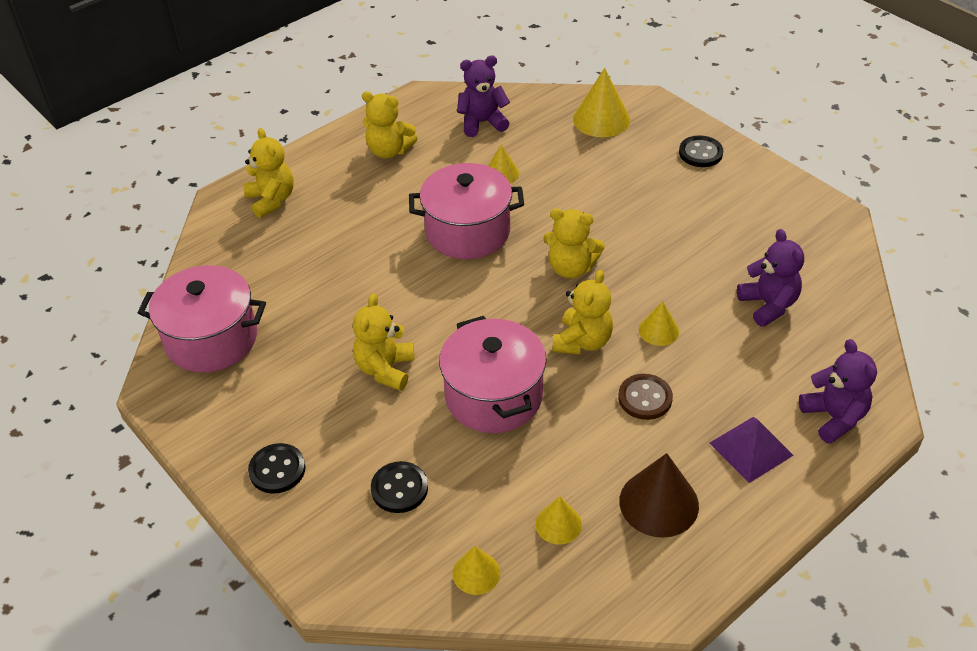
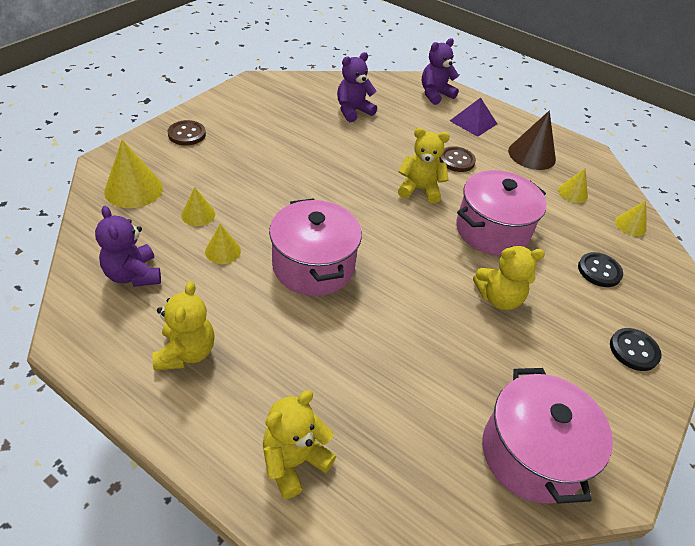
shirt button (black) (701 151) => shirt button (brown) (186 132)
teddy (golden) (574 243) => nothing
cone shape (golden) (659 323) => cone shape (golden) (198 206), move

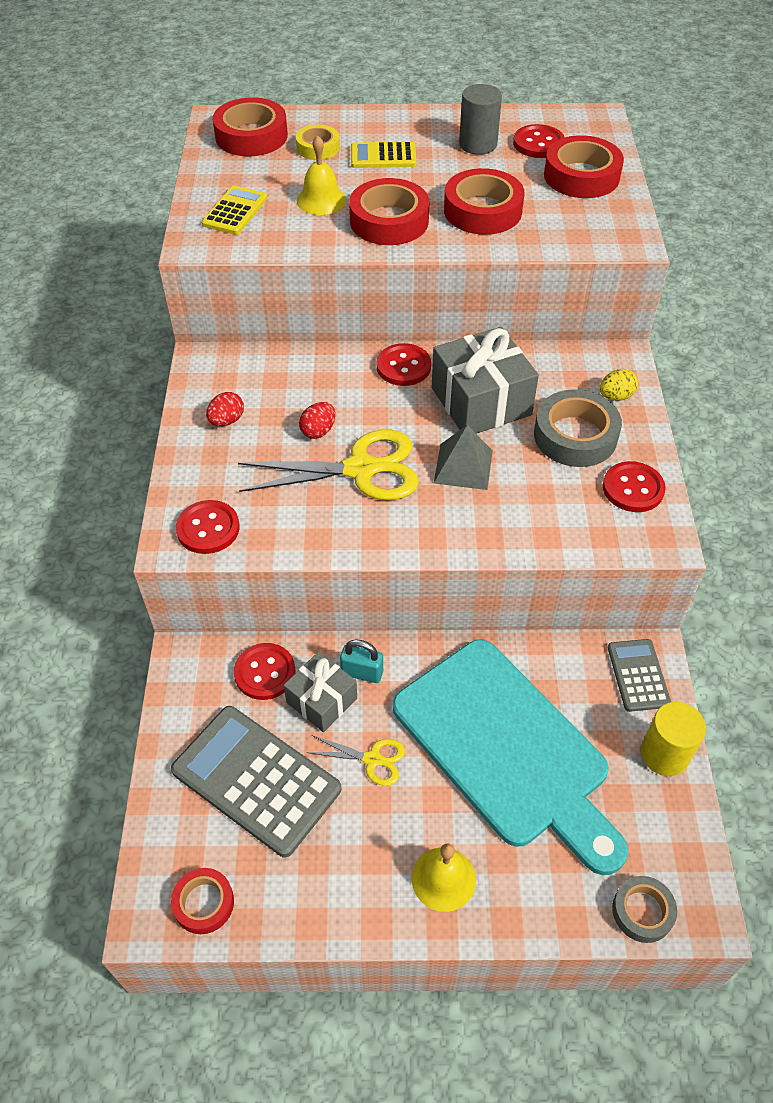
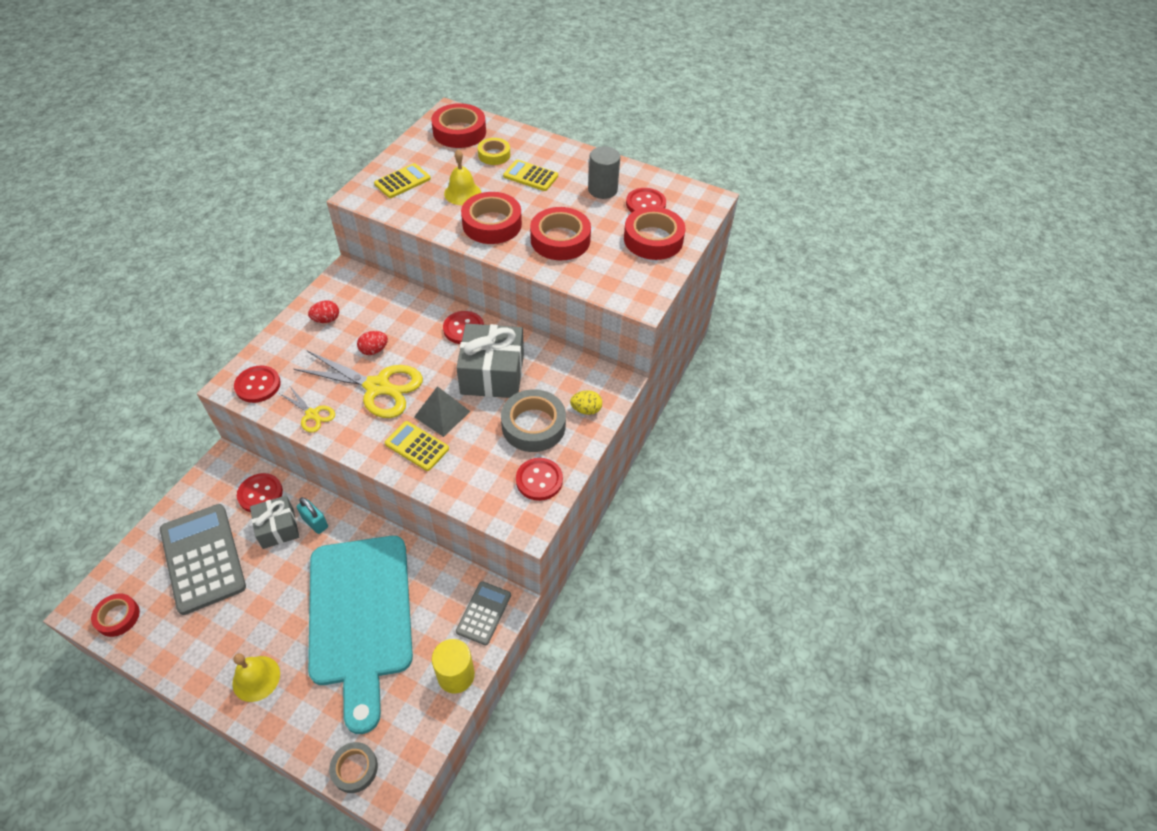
shears (golden) (355 760) => shears (golden) (307 410), move
nothing => calculator (golden) (417 446)

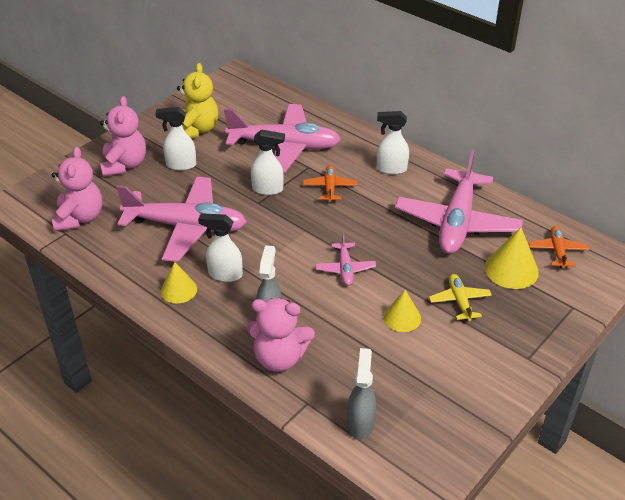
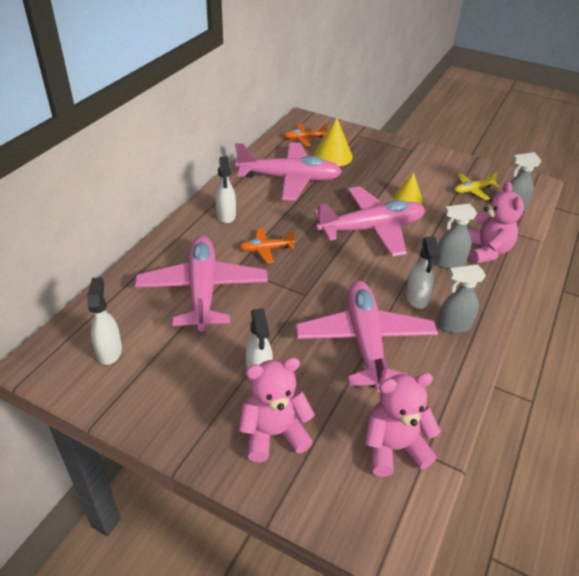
teddy (golden) (197 100) => nothing
spray cleaner (pure white) (268 162) => spray cleaner (pure white) (104 321), move
plane (rose-pink) (345 259) => plane (rose-pink) (369 221), x2.20
cone shape (golden) (179 282) => spray cleaner (ash-grey) (462 299)
plane (golden) (460 297) => plane (golden) (477 186), move

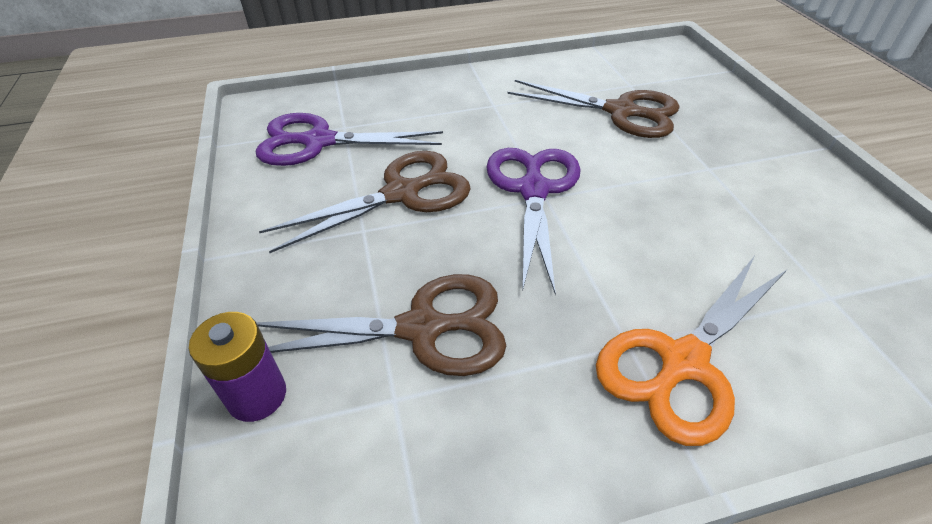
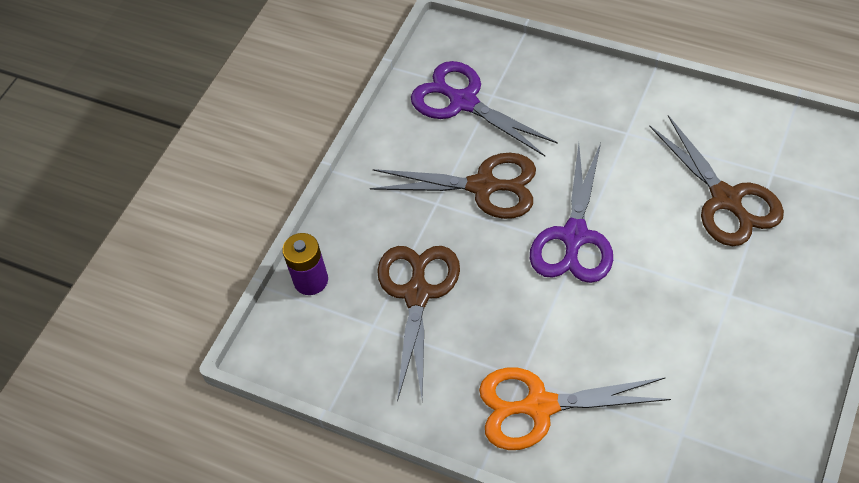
shears (violet) (533 221) => shears (violet) (571 213), 150 degrees clockwise
shears (brown) (381 325) => shears (brown) (418 324), 120 degrees counterclockwise

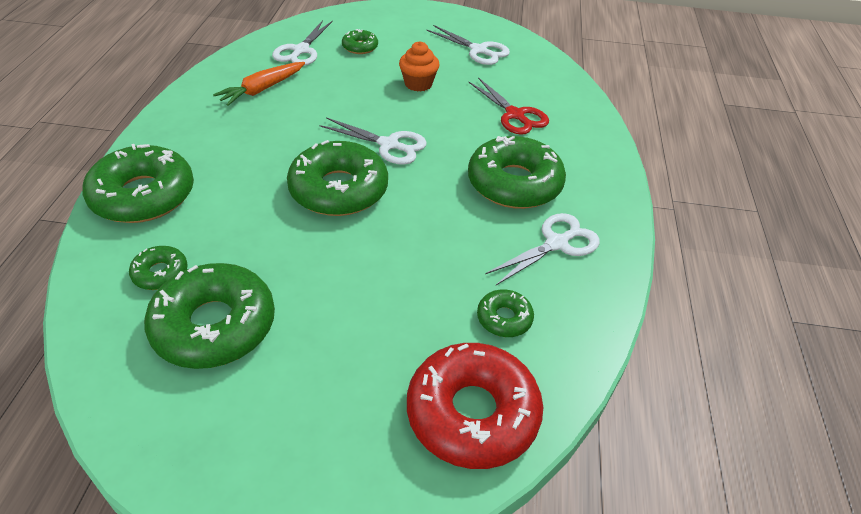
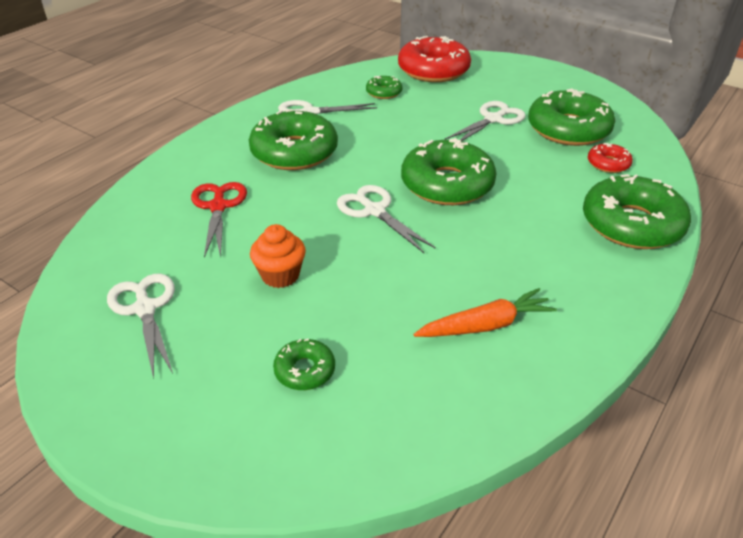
shears (pure white) (302 43) => shears (pure white) (485 121), move
glazed donut (leaf-green) (158 268) => glazed donut (crimson) (610 158)

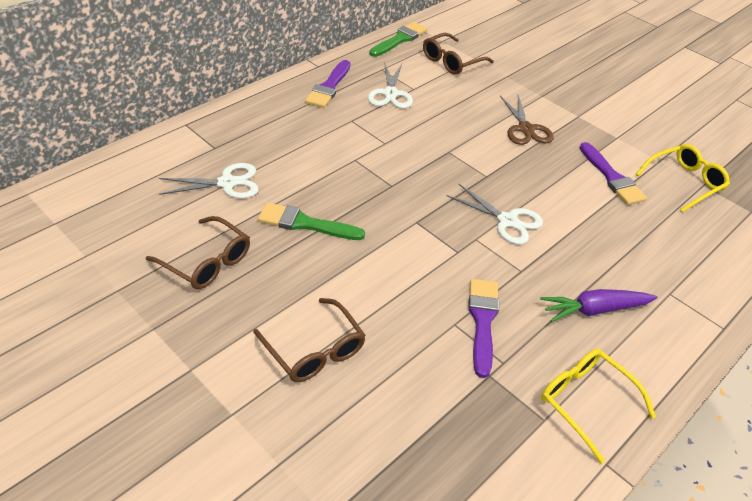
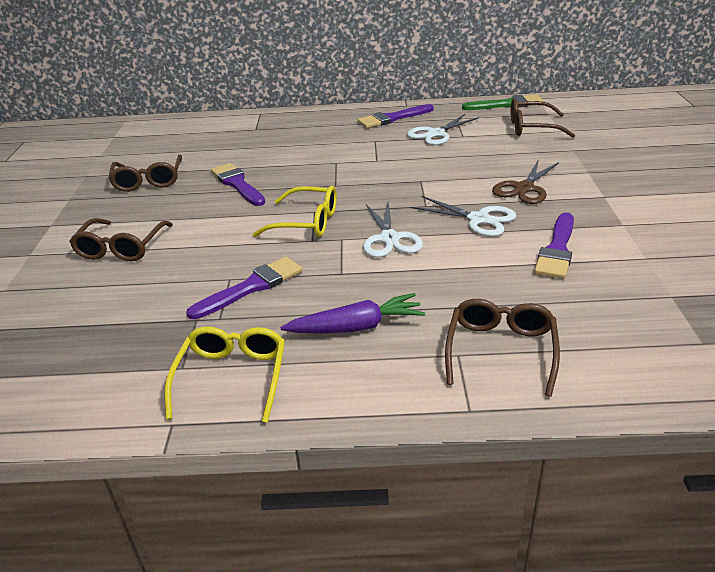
spectacles (golden) (683 178) => spectacles (golden) (295 211), move
shears (pure white) (208 181) => shears (pure white) (463 216), move
paintbrush (leaf-green) (311 221) => paintbrush (violet) (238 184)
toy carrot (violet) (599 305) => toy carrot (violet) (352 313), 135 degrees clockwise
nothing => spectacles (brown) (502 348)

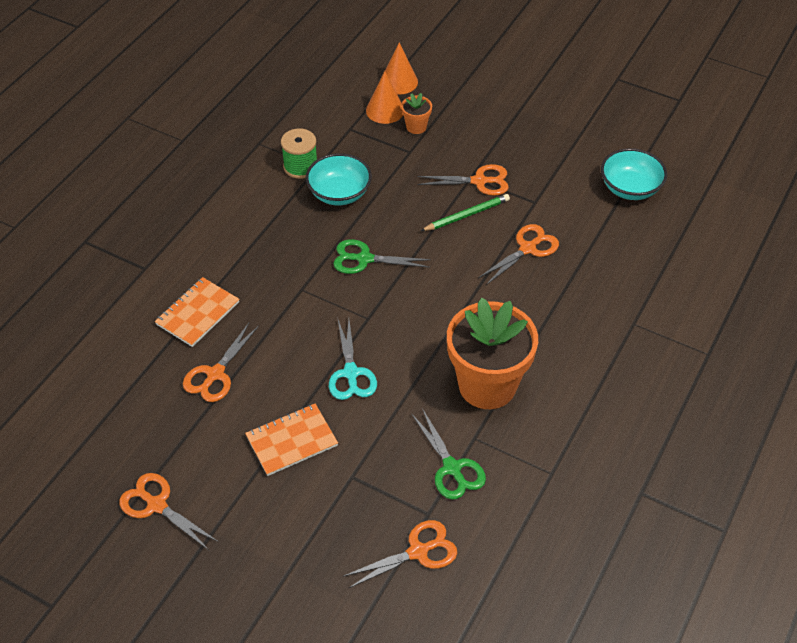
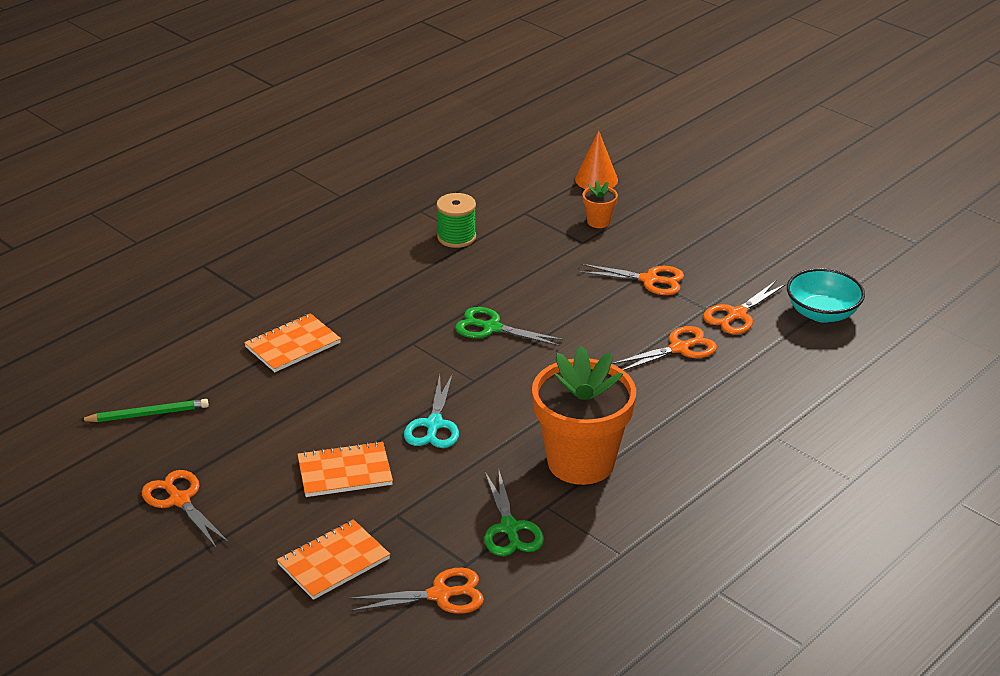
cone shape (orange-coloured) (384 97) => nothing
bowl (turquoise) (339 179) => nothing
lead pencil (leaf-green) (465 212) => lead pencil (leaf-green) (144 410), move
shears (orange-coloured) (221 362) => shears (orange-coloured) (744 307), move
nothing => notebook (orange-coloured) (333 559)

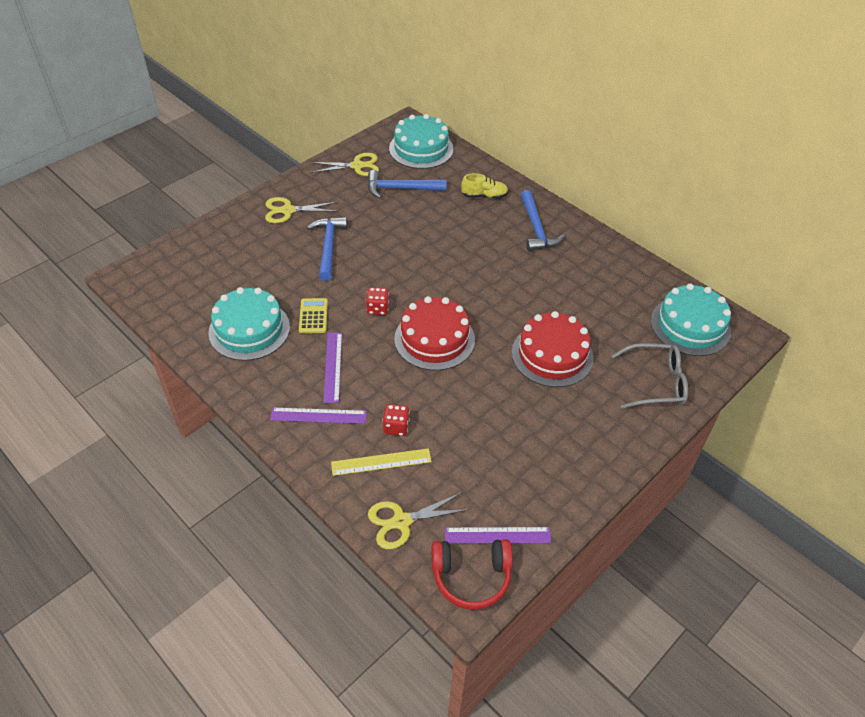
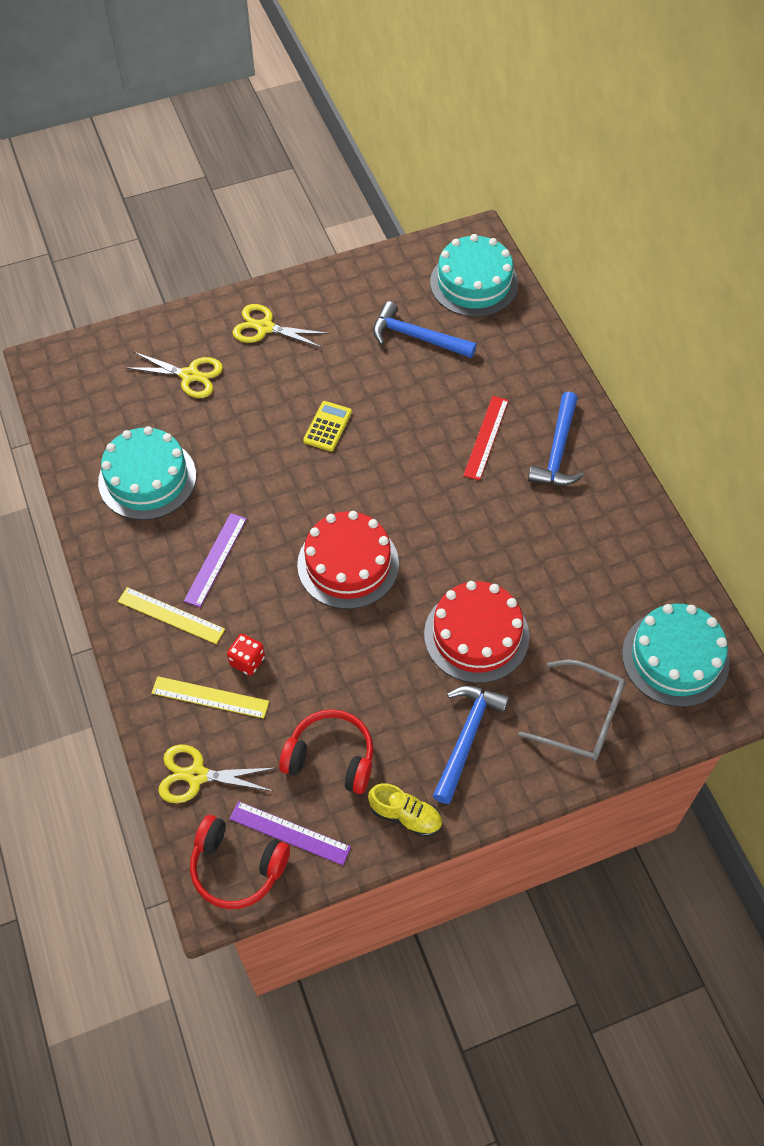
shears (golden) (344 164) => shears (golden) (174 374), move
shoe (golden) (484 186) => shoe (golden) (405 810), move
carpenter's hammer (royal blue) (327 249) => carpenter's hammer (royal blue) (471 744), move
game die (crimson) (377 301) => nothing
calculator (golden) (313 315) => calculator (golden) (327 426), move
measuring stick (violet) (318 415) => measuring stick (golden) (171 615)
nothing => measuring stick (crimson) (486 438)
nothing => headset (crimson) (326 751)

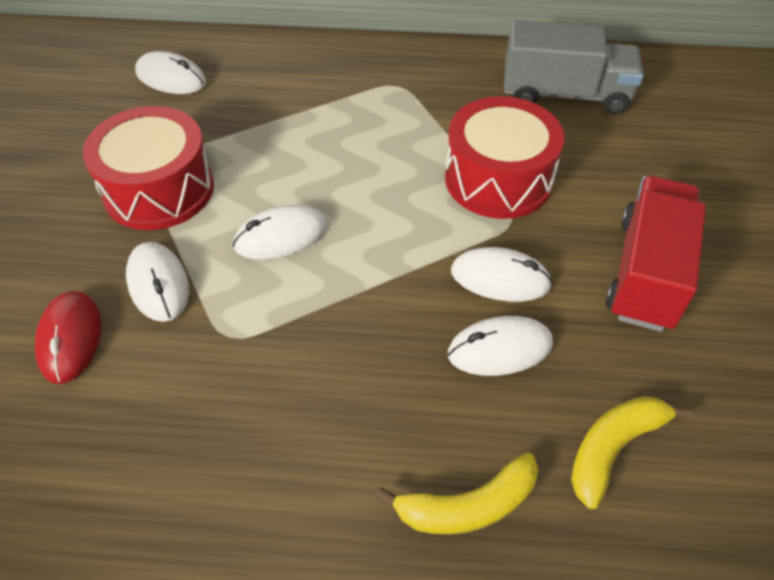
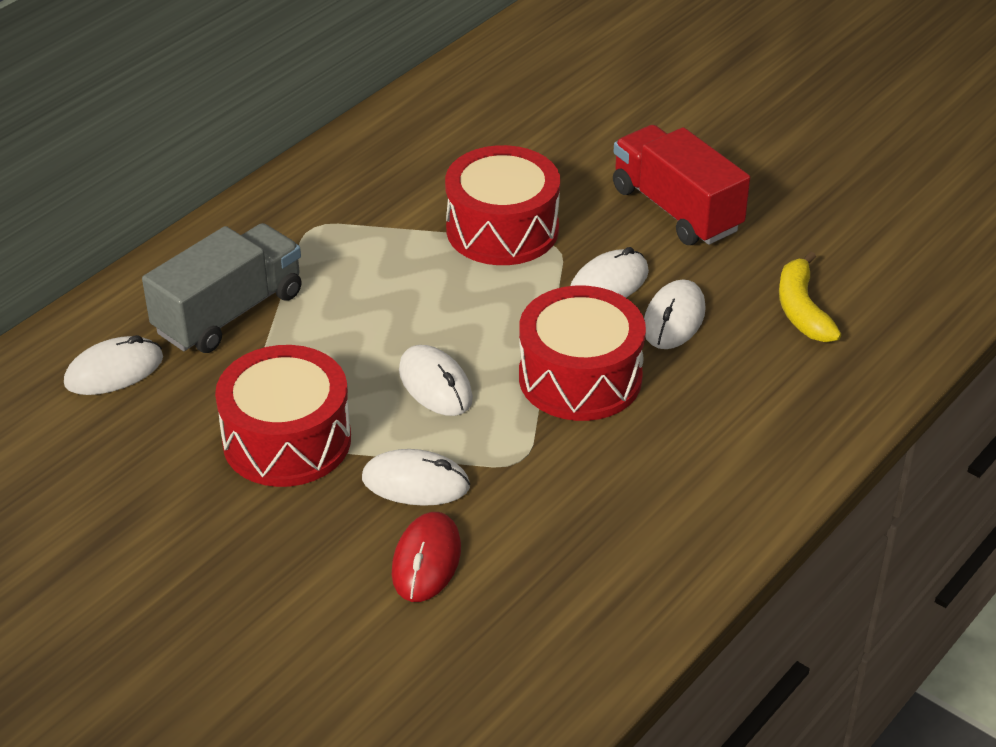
toy truck (ash-grey) (573 67) => toy truck (ash-grey) (222 288), move
mouse (pure white) (280 232) => mouse (pure white) (436 380), 45 degrees counterclockwise
mouse (crimson) (68 337) => mouse (crimson) (426 557), 75 degrees clockwise
banana fruit (golden) (457 493) => nothing
nothing => toy drum (crimson) (582 353)

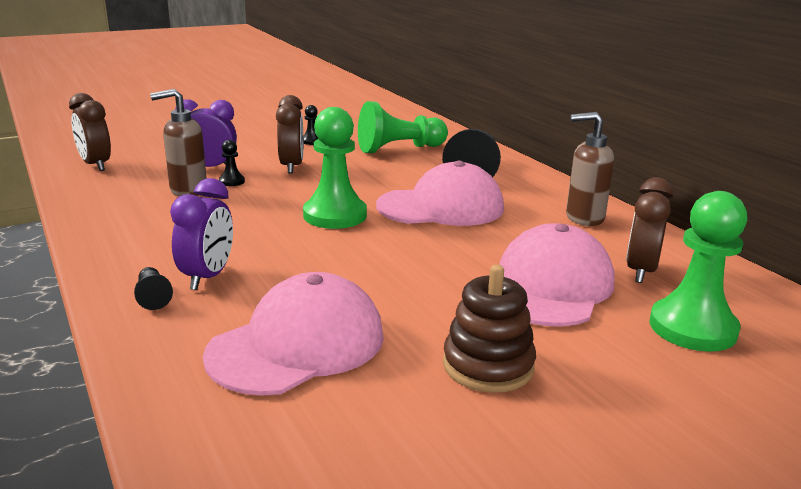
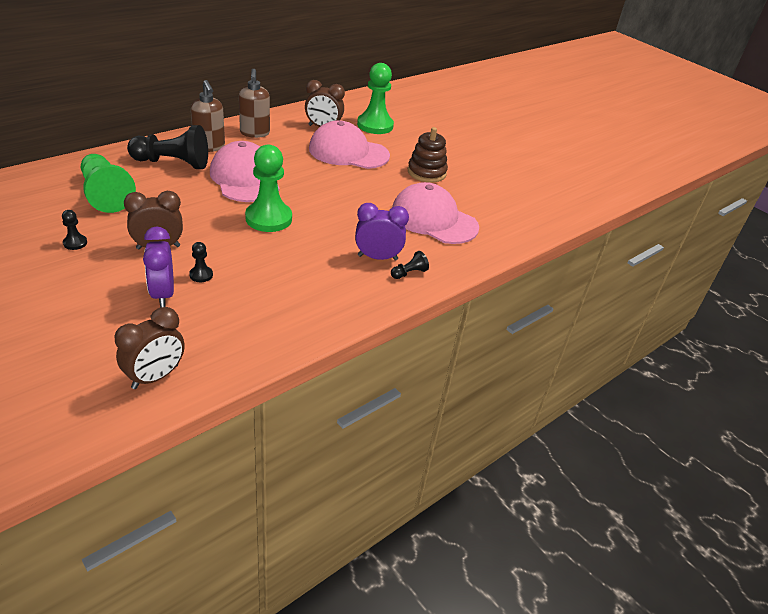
soap dispenser (brown) (178 142) => soap dispenser (brown) (208 116), move

